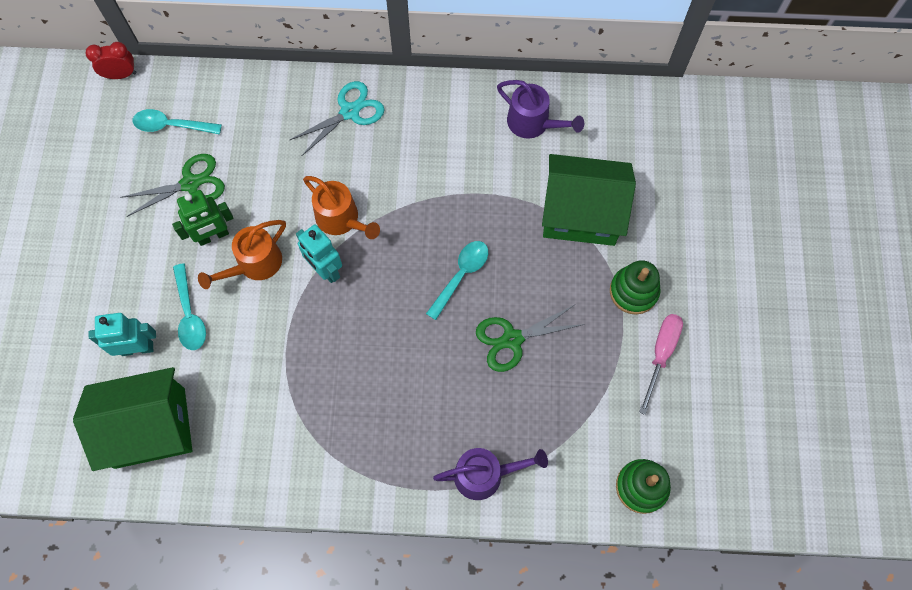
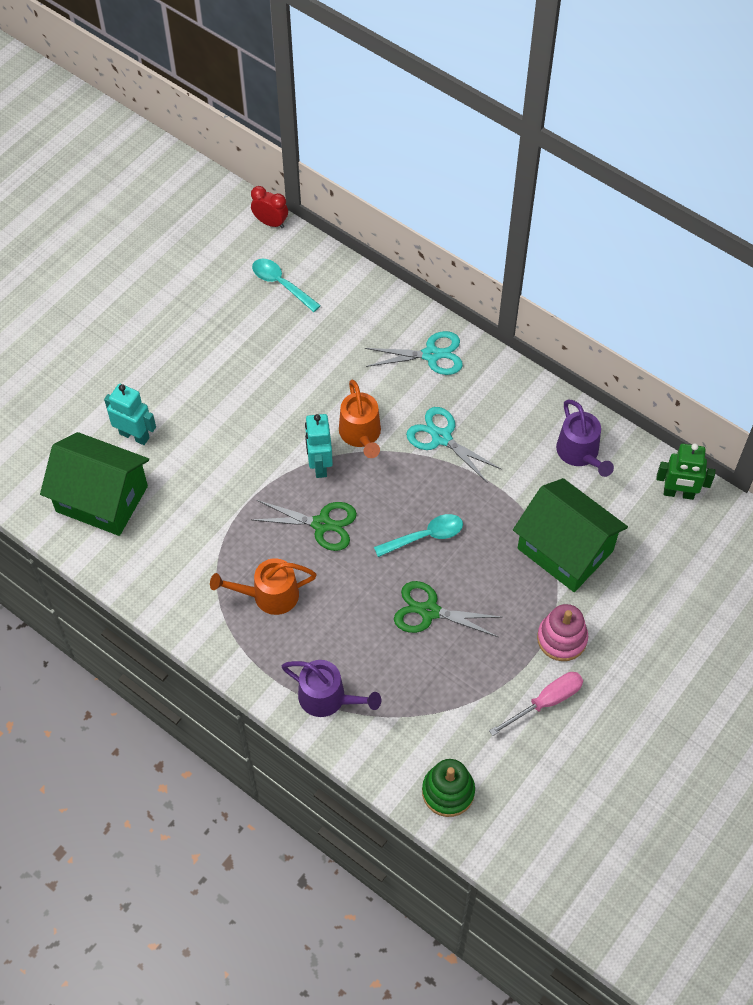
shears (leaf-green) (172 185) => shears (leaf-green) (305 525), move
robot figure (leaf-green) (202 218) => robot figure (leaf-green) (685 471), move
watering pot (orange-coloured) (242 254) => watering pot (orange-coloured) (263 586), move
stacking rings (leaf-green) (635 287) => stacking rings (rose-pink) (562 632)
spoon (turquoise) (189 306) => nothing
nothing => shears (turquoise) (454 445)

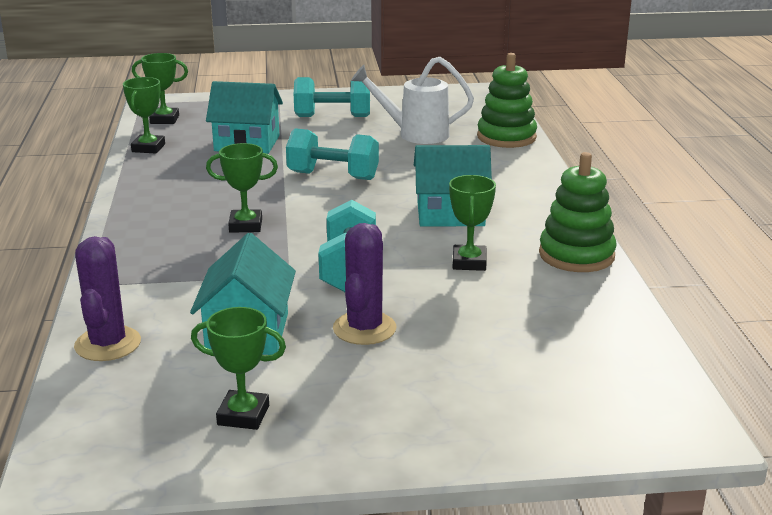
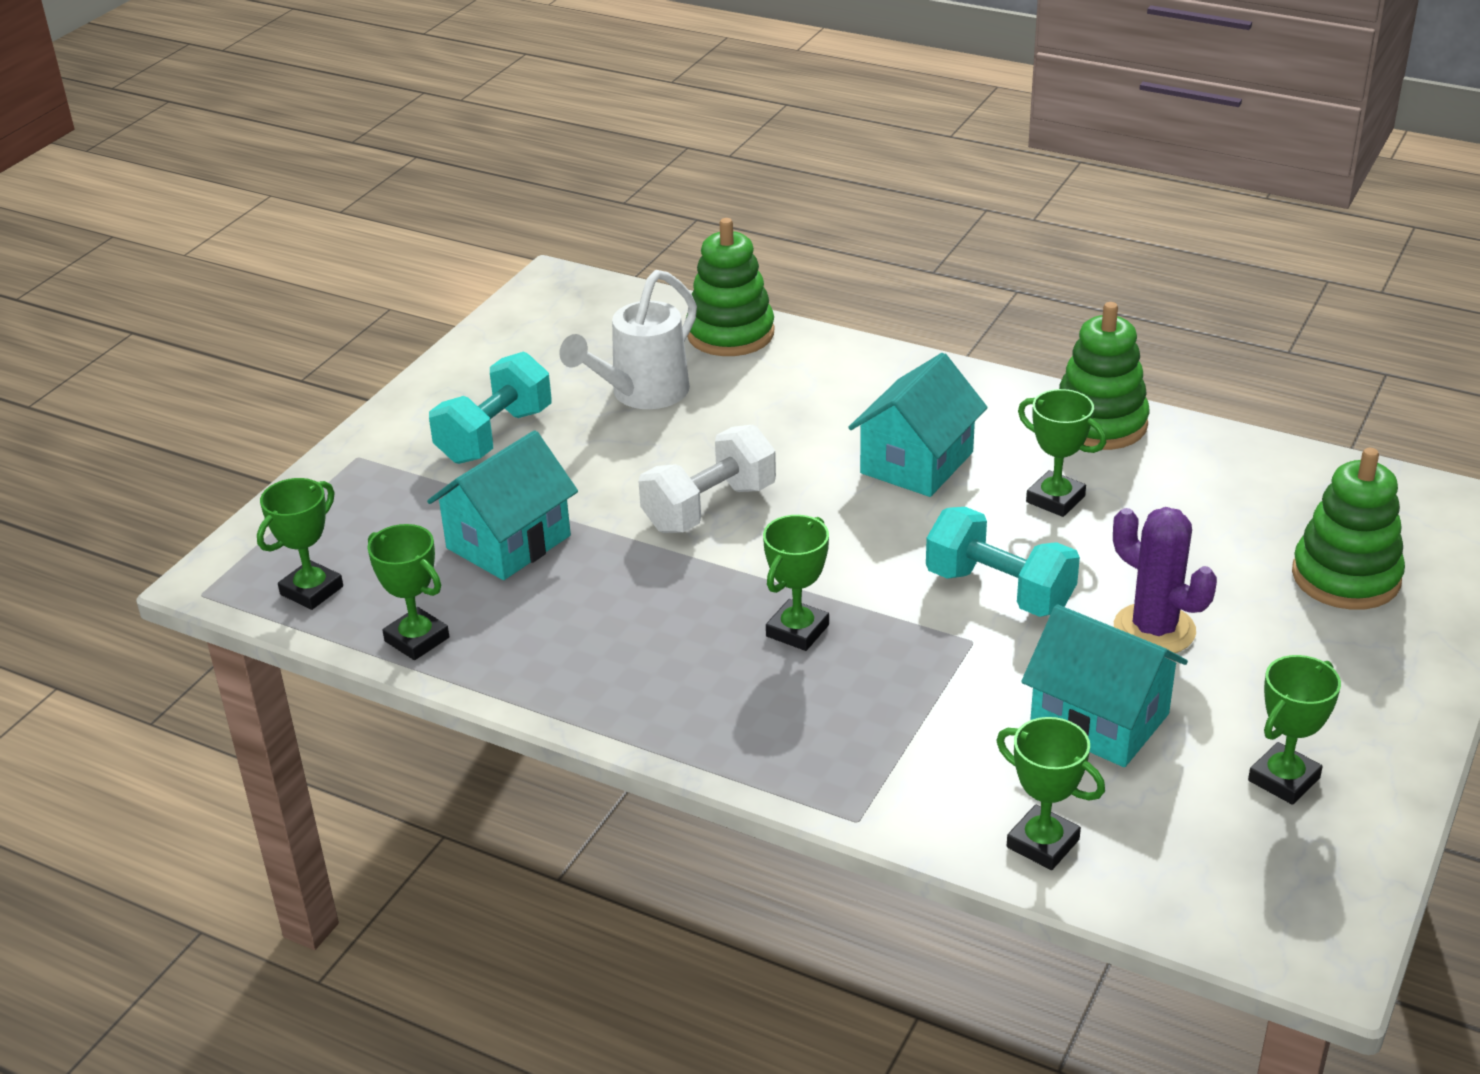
dumbbell (turquoise) (332 154) => dumbbell (pure white) (707 479)
saguaro cactus (violet) (107 298) => award cup (leaf-green) (1050 793)
nothing => stacking rings (leaf-green) (1348 529)

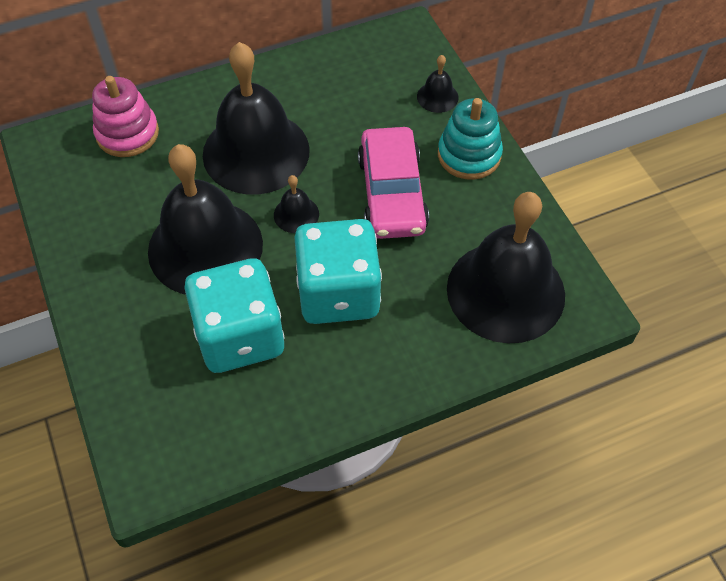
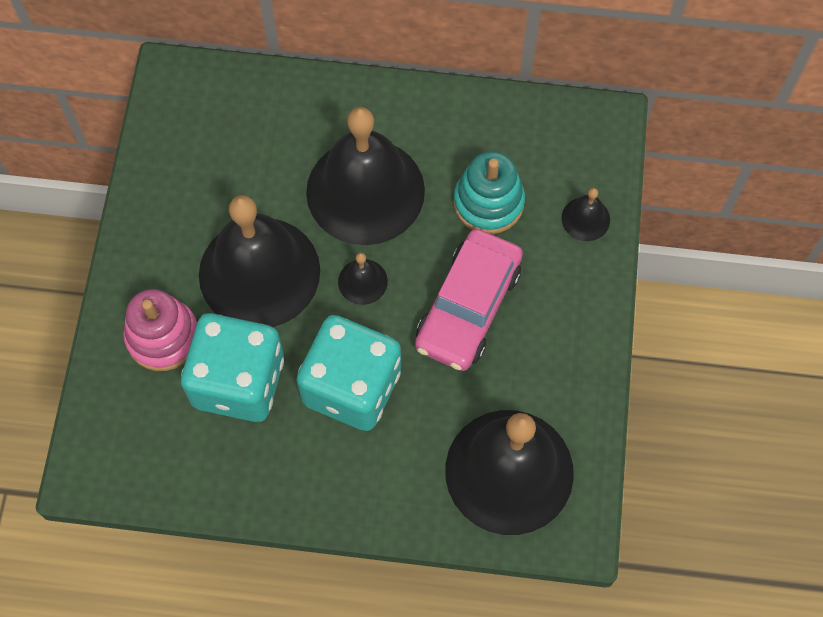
stacking rings (rose-pink) (125 116) => stacking rings (rose-pink) (160 330), move
stacking rings (turquoise) (470 139) => stacking rings (turquoise) (489 192), move

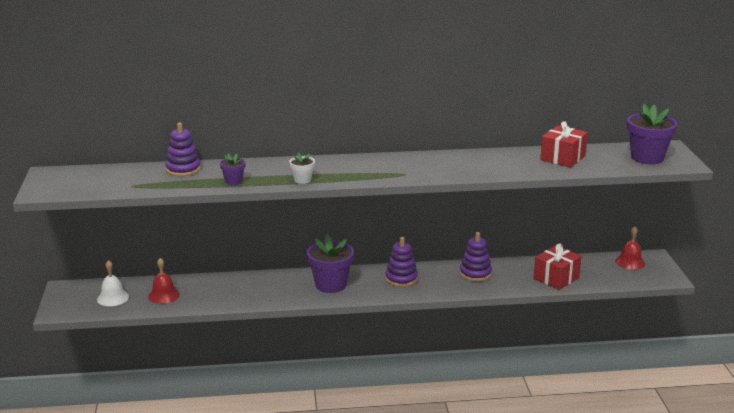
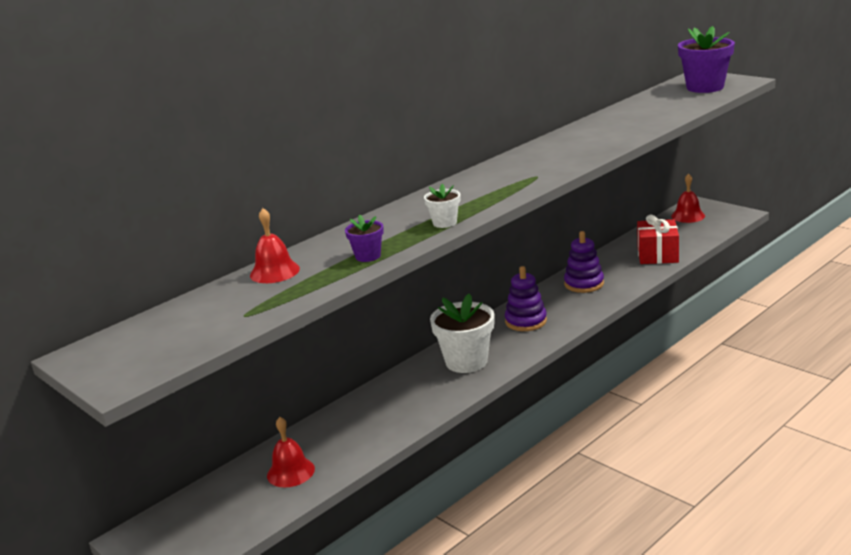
present (crimson) (564 144) => nothing
stacking rings (violet) (183 149) => bell (crimson) (275 245)
potted plant (violet) (330 263) => potted plant (pure white) (462 333)
bell (pure white) (113 283) => nothing

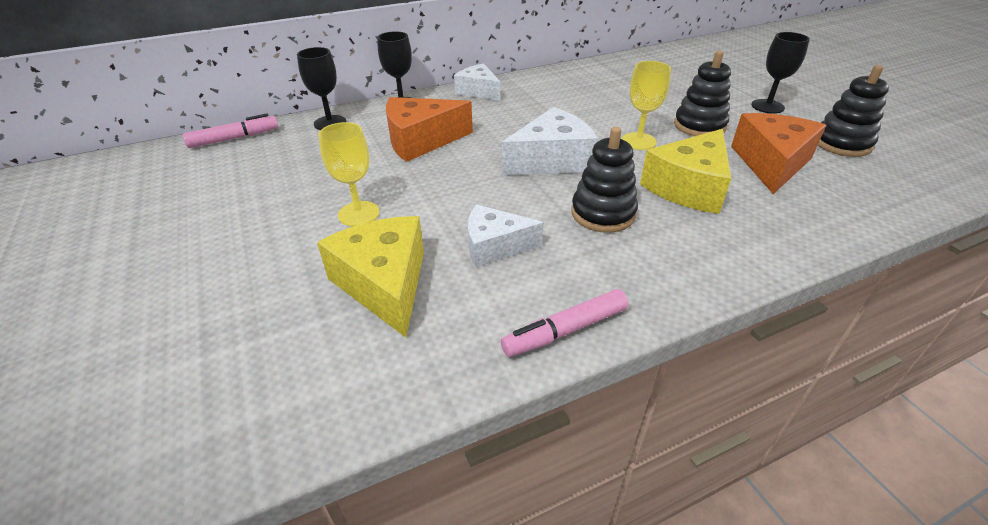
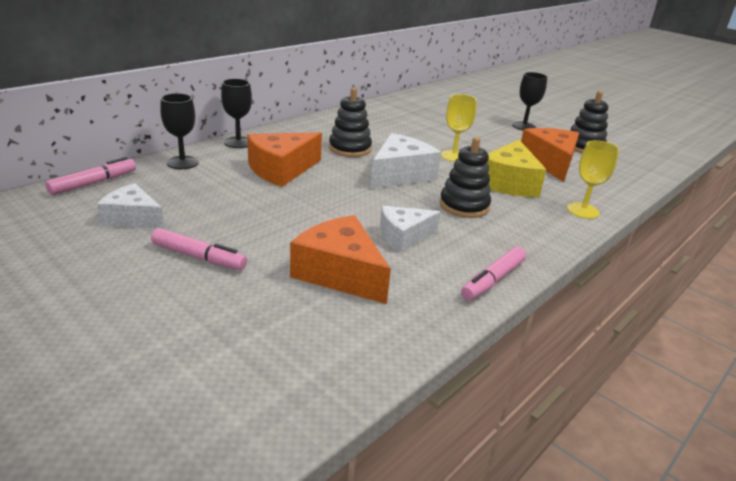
stacking rings (black) (702 93) => stacking rings (black) (350 122), move
piece of cheese (pure white) (477 82) => piece of cheese (pure white) (130 206), move
chalice (golden) (349 174) => chalice (golden) (593 179), move
piece of cheese (golden) (370 276) => piece of cheese (orange-coloured) (340 259)
nothing => marker (rose-pink) (199 249)

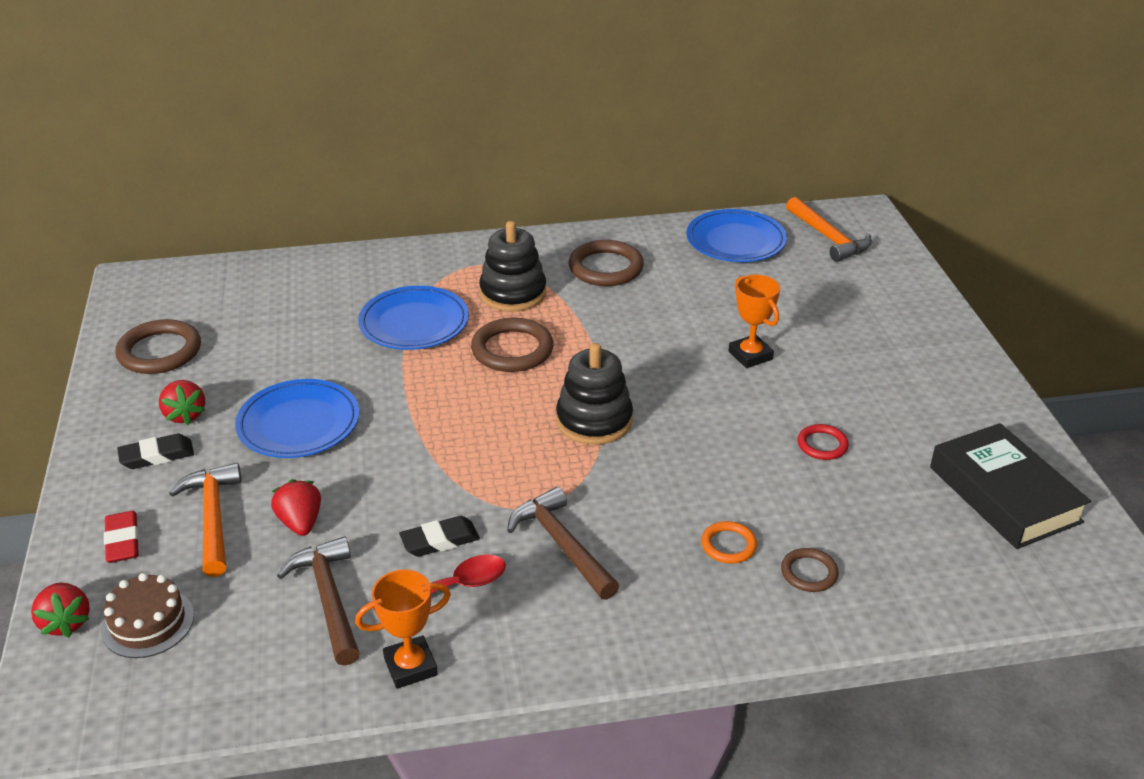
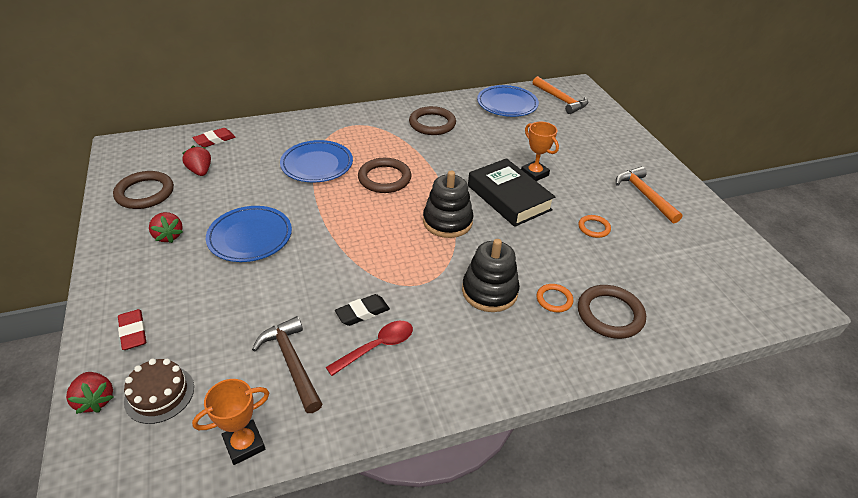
stacking rings (black) (512 266) => stacking rings (black) (491 275), move
book (black) (1010 486) => book (black) (511 192), move
torus (crimson) (823 442) => torus (orange-coloured) (594 226)
pencil eraser (black) (155 451) => nothing
carpenter's hammer (orange-coloured) (205 520) => carpenter's hammer (orange-coloured) (649 194), move
toy strawberry (crimson) (296 507) => toy strawberry (crimson) (196 161), move
carpenter's hammer (brown) (563 543) => nothing
torus (brown) (810 570) => torus (brown) (612 312), x1.80
award cup (orange-coloured) (403 629) => award cup (orange-coloured) (230 422), move
nothing => pencil eraser (crimson) (214 137)

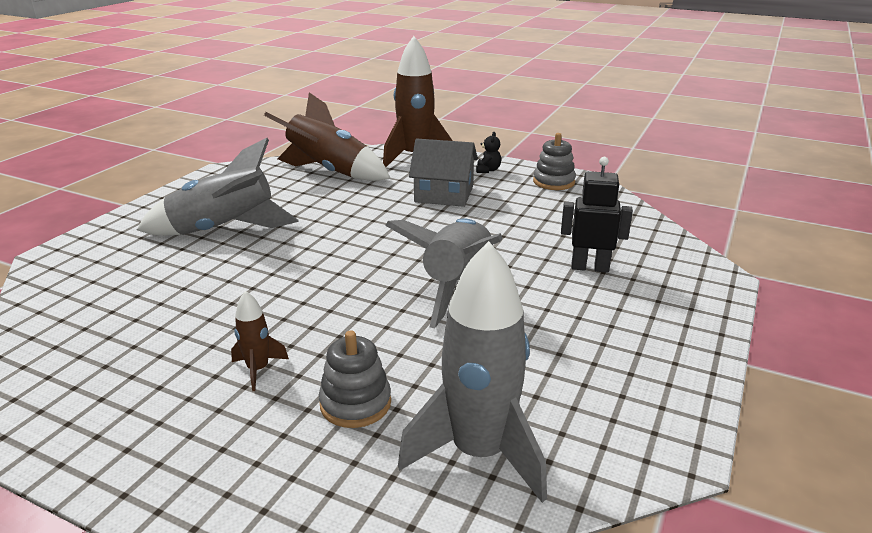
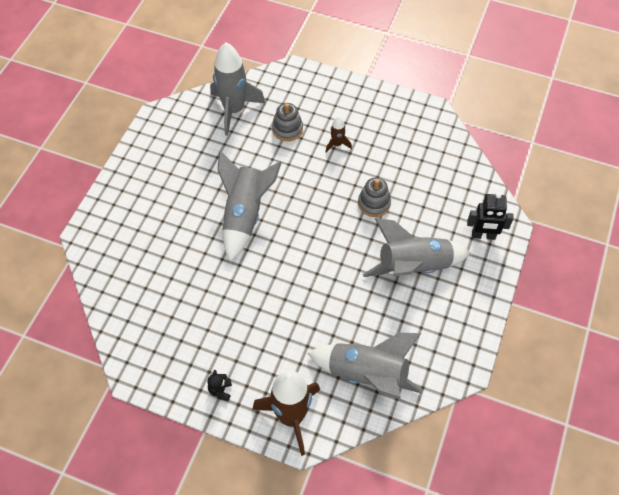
toy rocket (brown) (327 136) => toy rocket (ash-grey) (365 366)
stacking rings (ash-grey) (554 161) => stacking rings (ash-grey) (374 197), move
toy house (ash-grey) (443 172) => nothing
robot figure (black) (597 215) => robot figure (black) (490 216), move

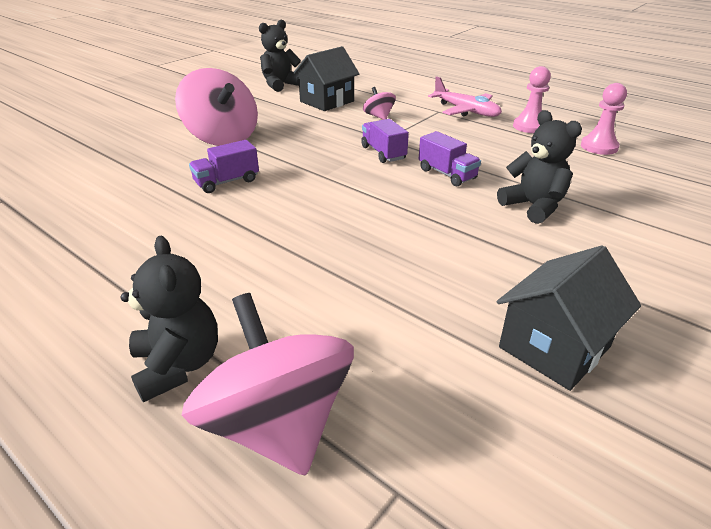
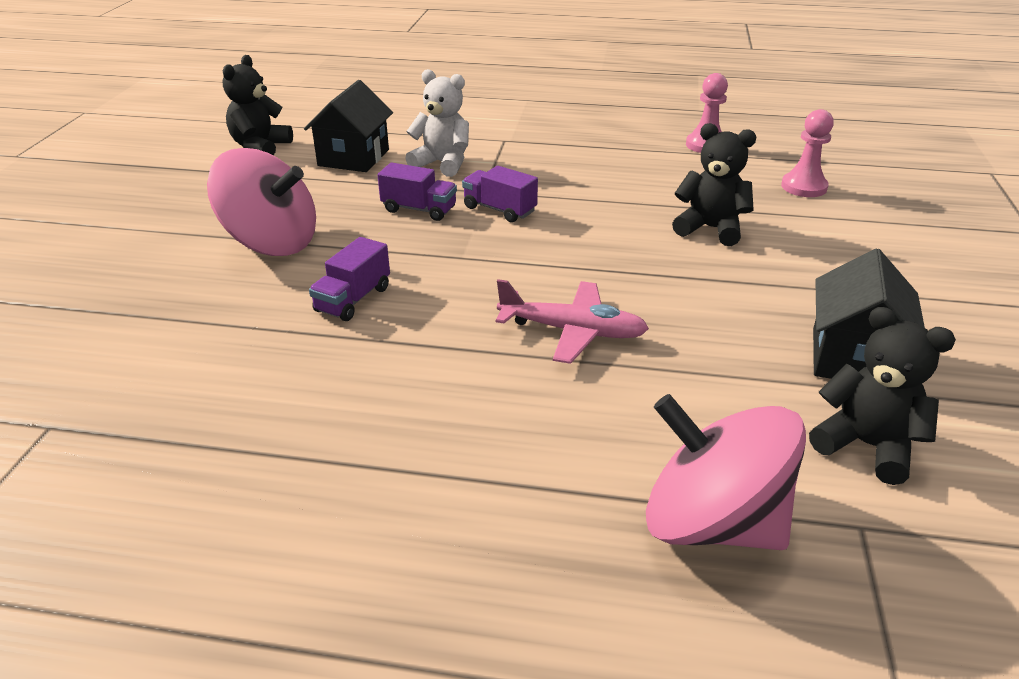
chess pawn (rose-pink) (532 99) => chess pawn (rose-pink) (807 153), move
plane (rose-pink) (465 96) => plane (rose-pink) (572 321), move
toy top (rose-pink) (379 103) => teddy (pure white) (437 123)
toy truck (violet) (450 158) => toy truck (violet) (417 191), move
teddy (black) (169 319) => teddy (black) (882 396), move

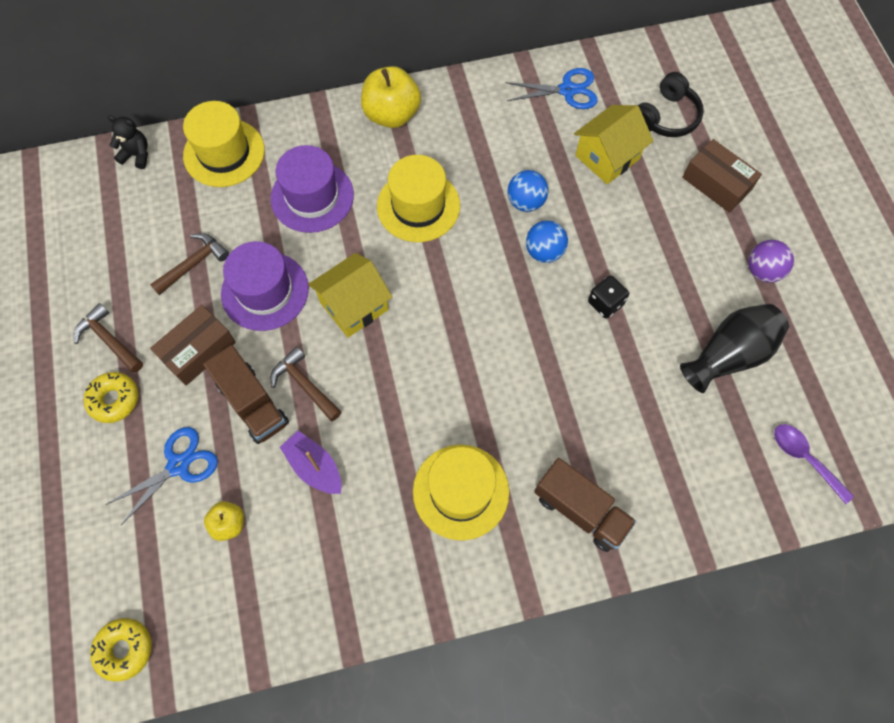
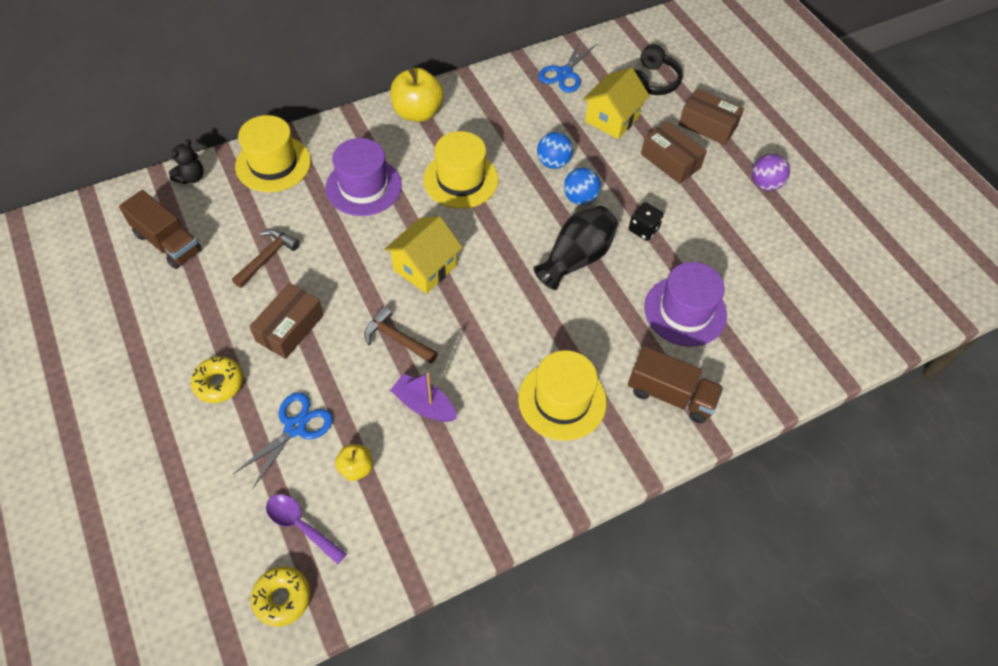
shears (royal blue) (551 88) => shears (royal blue) (567 66), 135 degrees clockwise
teddy (black) (128 142) => teddy (black) (186 161), 120 degrees clockwise
tall hat (violet) (265 286) => tall hat (violet) (685 304), move
carpenter's hammer (brown) (108 338) => nothing
flower vase (black) (734 348) => flower vase (black) (575 247), move
toy truck (brown) (246 394) => toy truck (brown) (160 229), move
spoon (violet) (814 464) => spoon (violet) (306 529), move
nothing => parcel (brown) (674 152)

